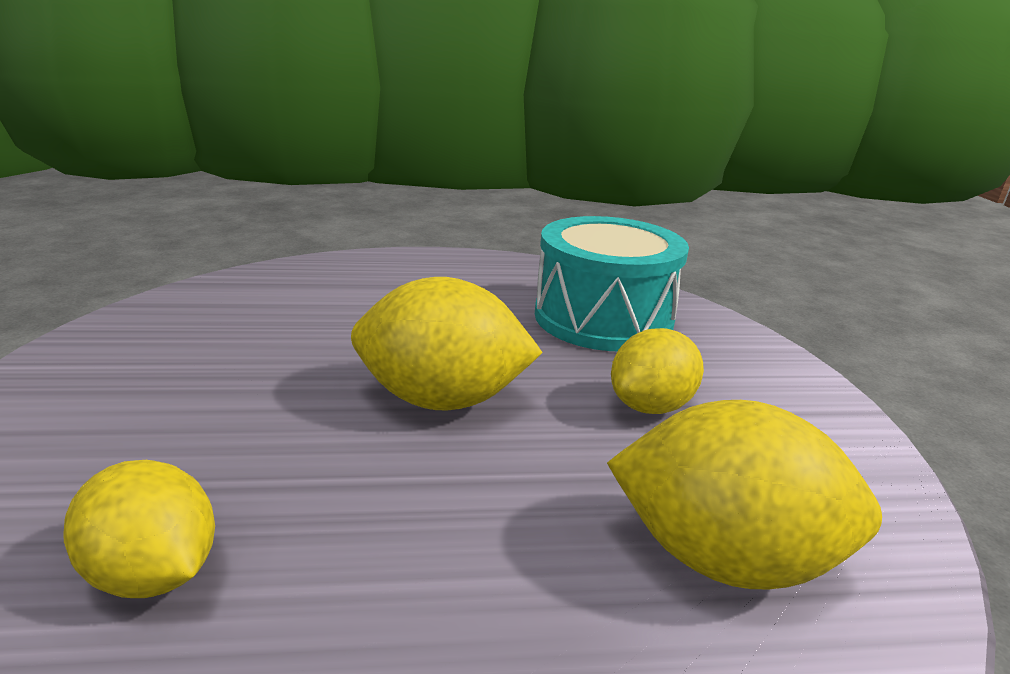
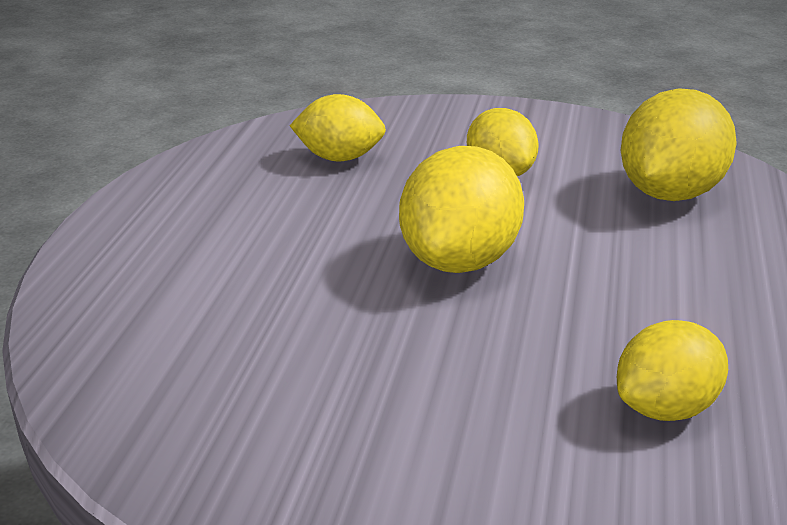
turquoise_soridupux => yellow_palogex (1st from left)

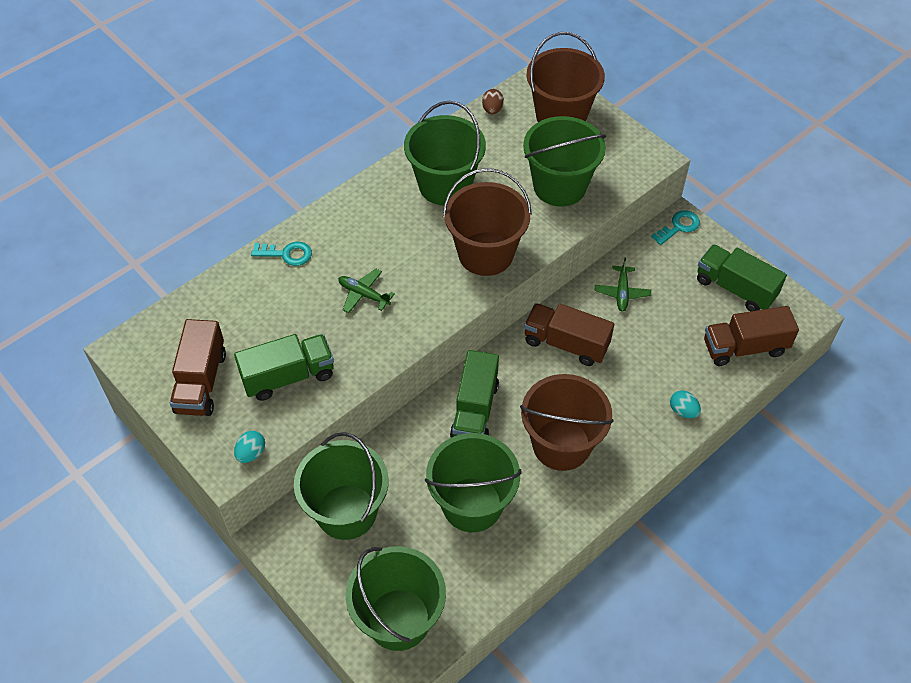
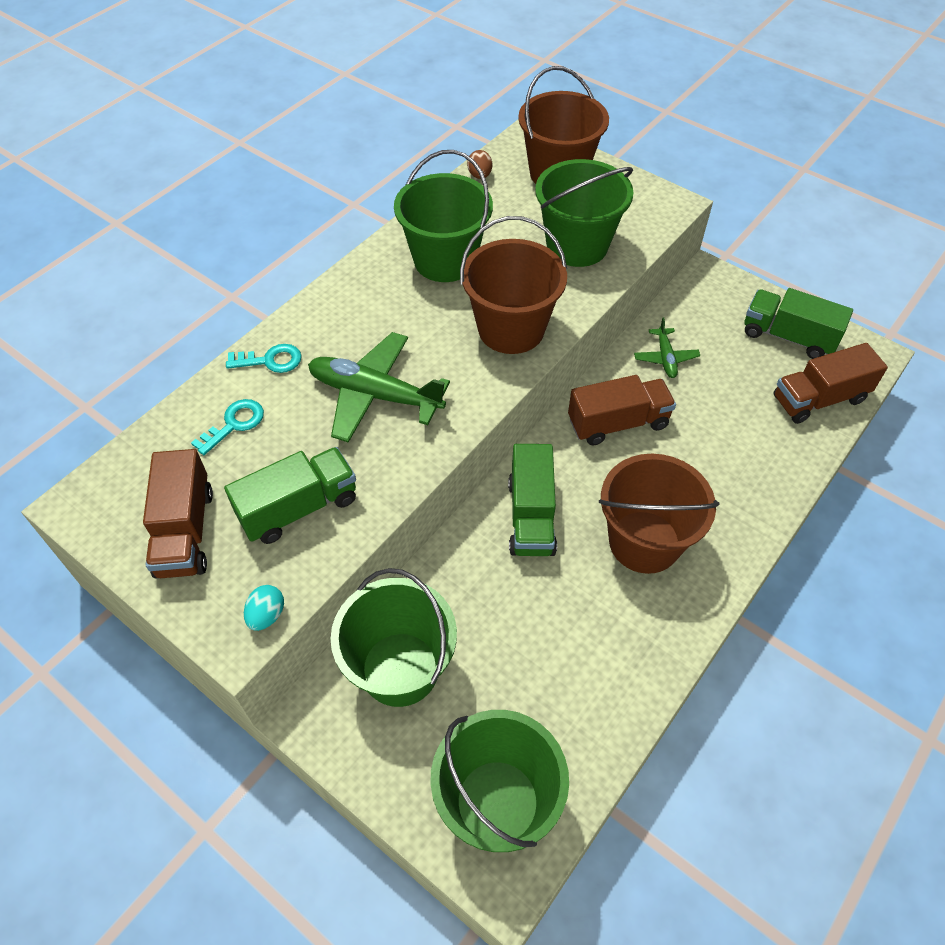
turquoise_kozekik (2nd from left in the first image) => turquoise_kozekik (1st from left), moved
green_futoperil (1st from left), x1.92
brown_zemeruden (2nd from left), 150 degrees clockwise
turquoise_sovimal (2nd from left) => nothing
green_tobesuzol (4th from left) => nothing

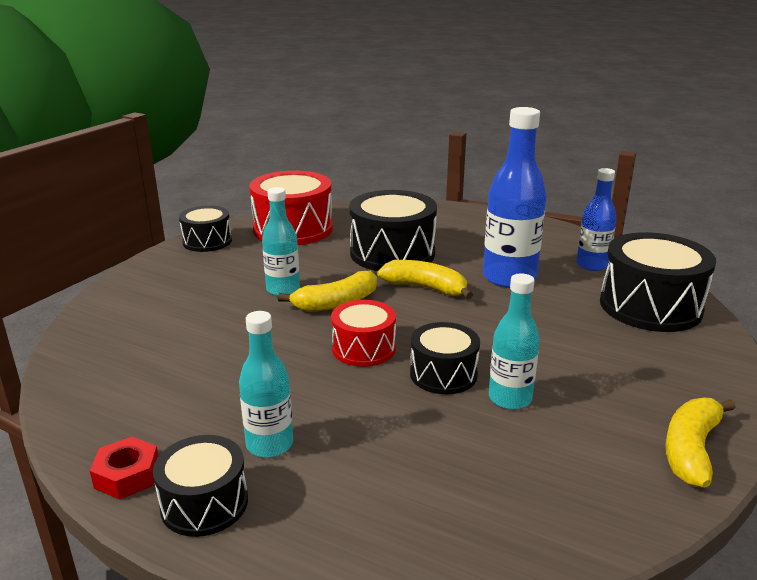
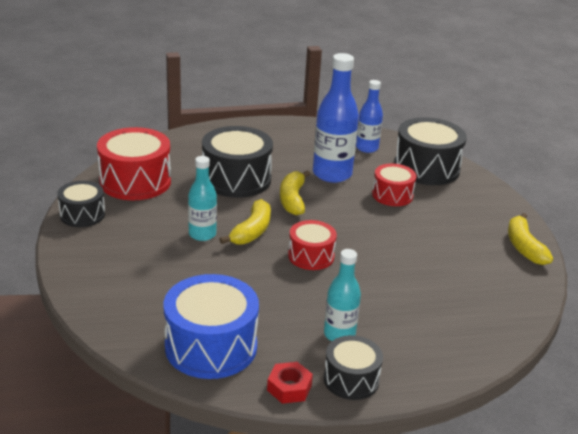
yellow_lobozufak (2nd from left), 75 degrees counterclockwise
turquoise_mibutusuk (3rd from left) => nothing
black_soridupux (4th from left) => nothing
nothing => red_soridupux (3rd from left)
nothing => blue_soridupux

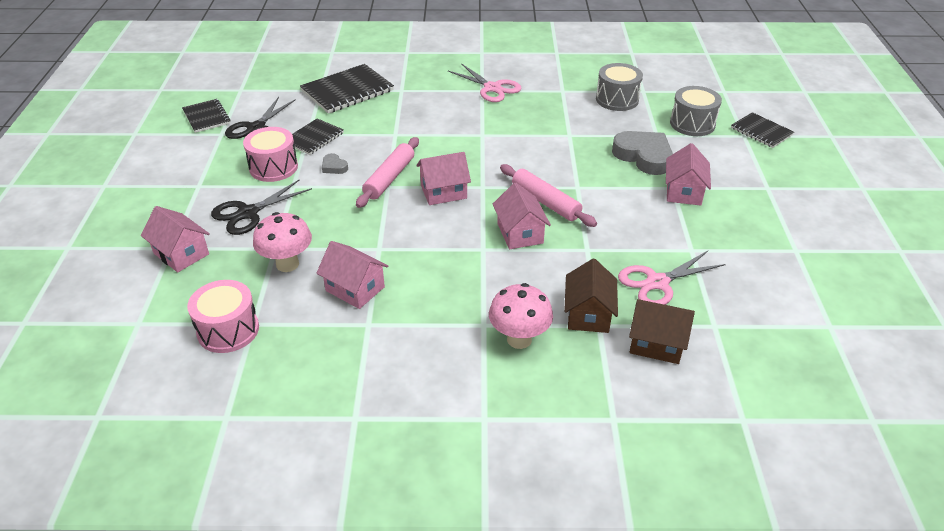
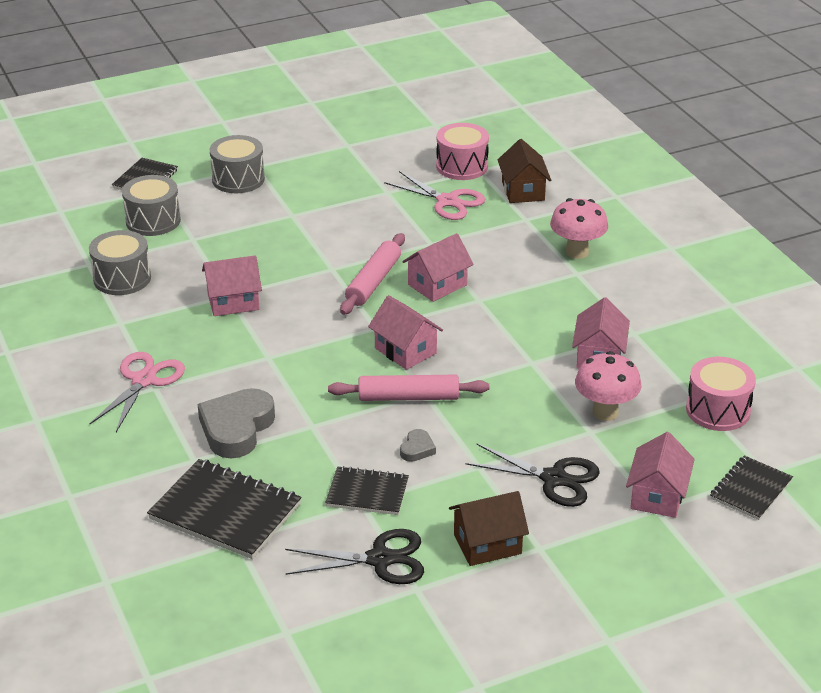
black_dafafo (1st from left in the first image) => black_dafafo (4th from left), moved
pink_soridupux (2nd from left in the first image) => pink_soridupux (1st from left), moved
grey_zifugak (2nd from left in the first image) => grey_zifugak (1st from left), moved
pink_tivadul (5th from left in the first image) => pink_tivadul (1st from left), moved
brown_tivadul (1st from left), moved
nothing => grey_soridupux (3rd from left)

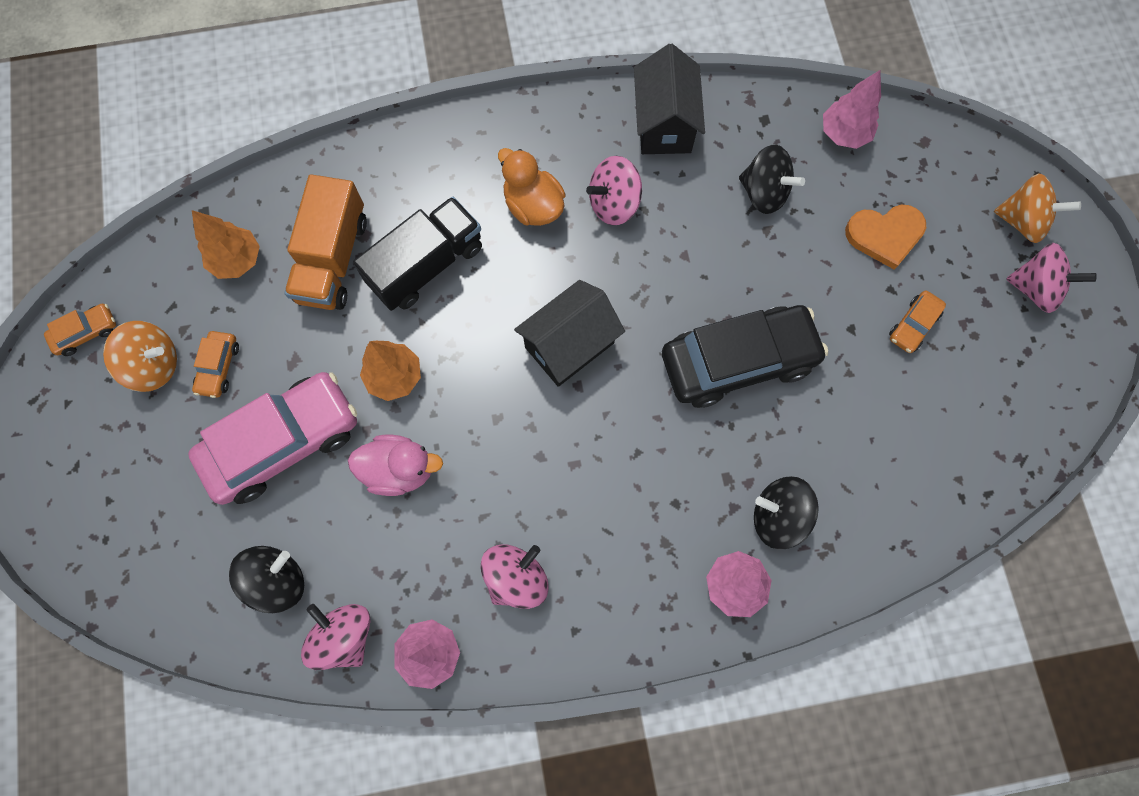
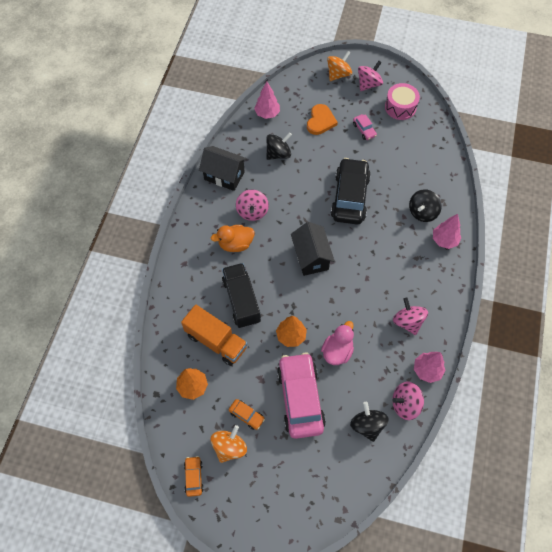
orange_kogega (3rd from left) => pink_kogega (2nd from left)
nothing => pink_soridupux

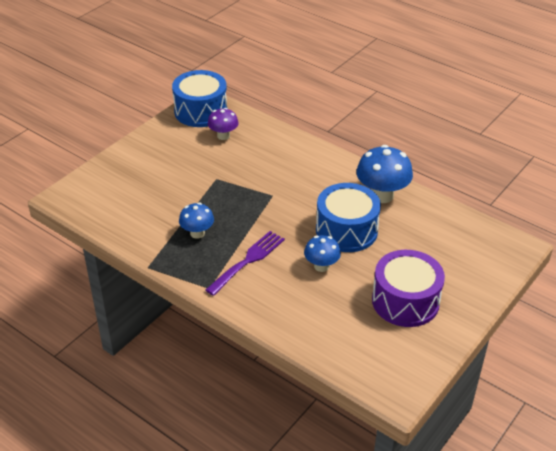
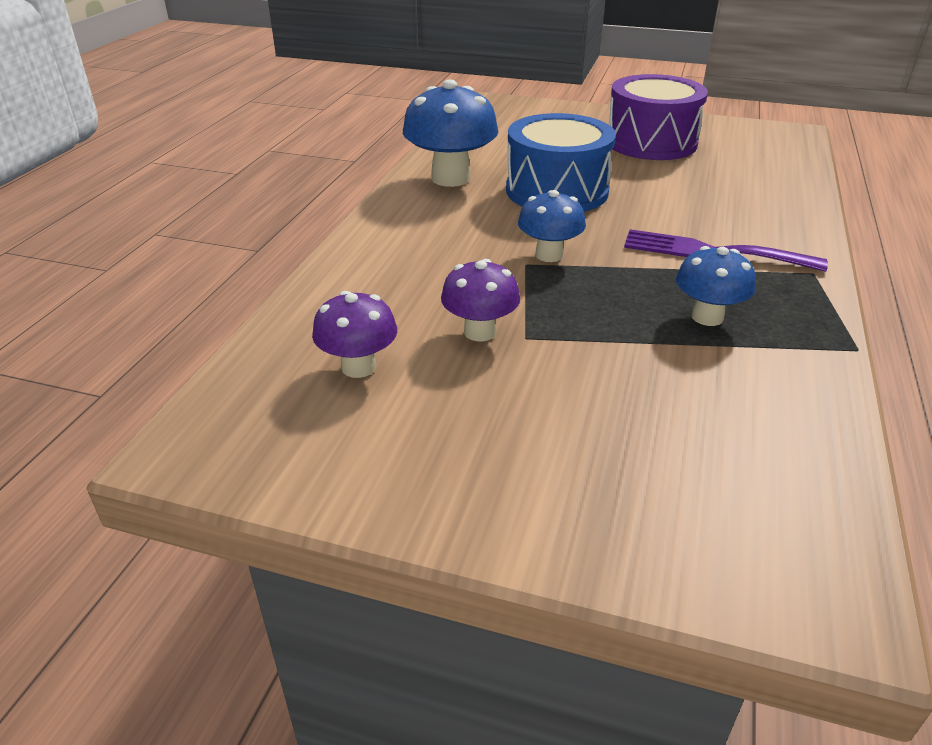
blue_soridupux (1st from left) => nothing
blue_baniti (2nd from left), moved
nothing => purple_baniti (2nd from left)

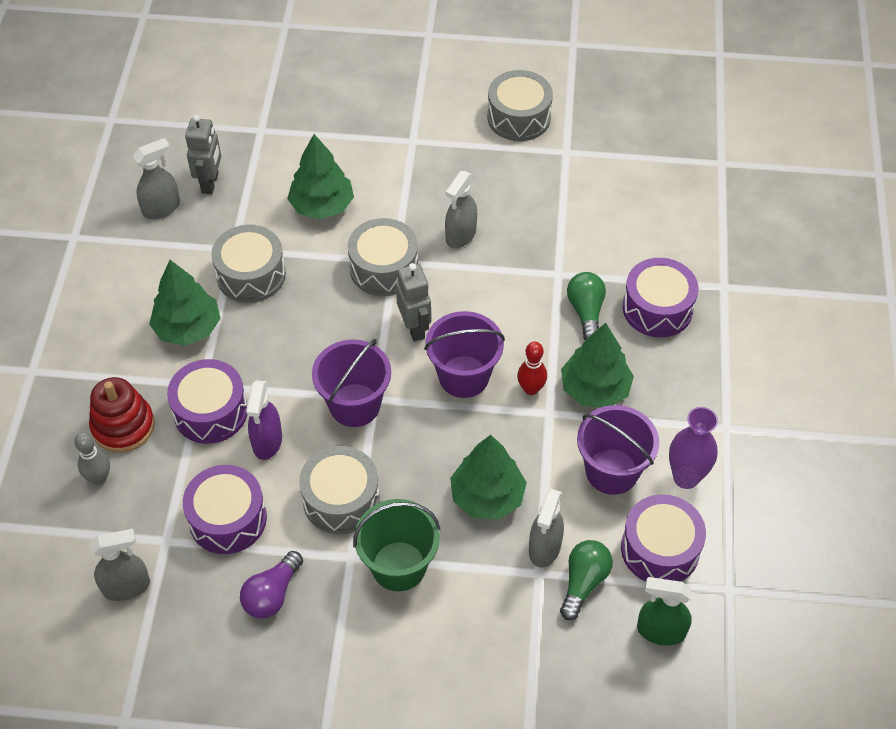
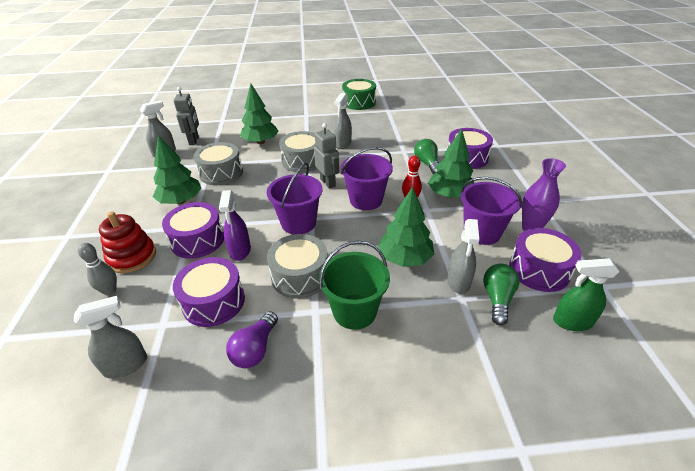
grey_soridupux (4th from left) => green_soridupux

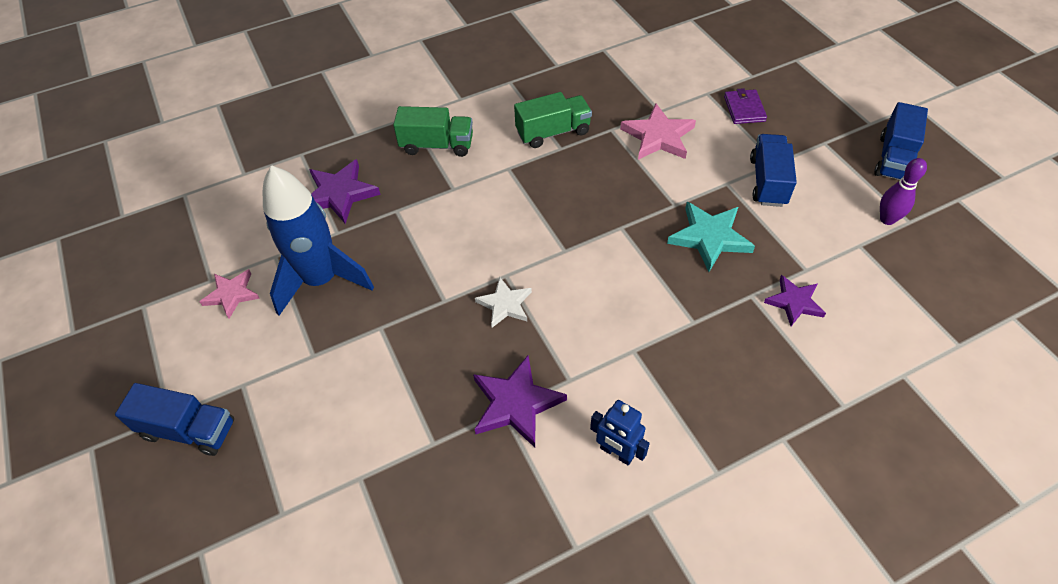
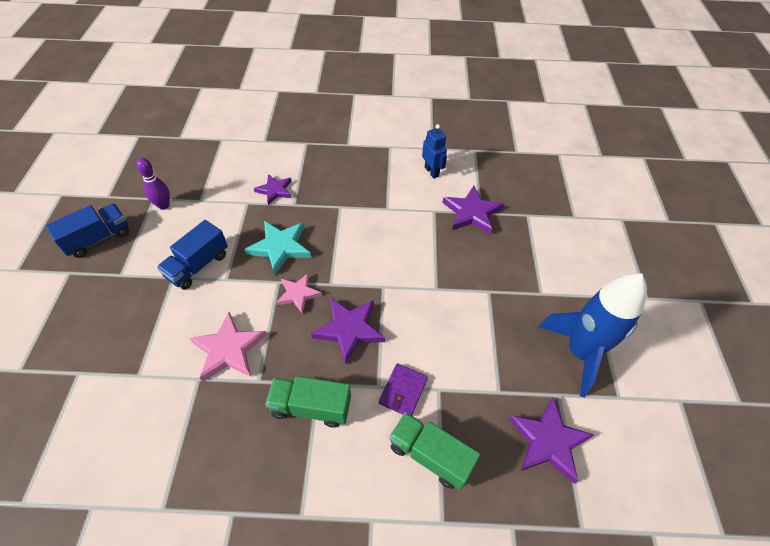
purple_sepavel, moved
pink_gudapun (1st from left in the first image) => pink_gudapun (2nd from left), moved
white_gudapun => nothing
blue_zemeruden (1st from left) => nothing
nothing => purple_gudapun (2nd from left)

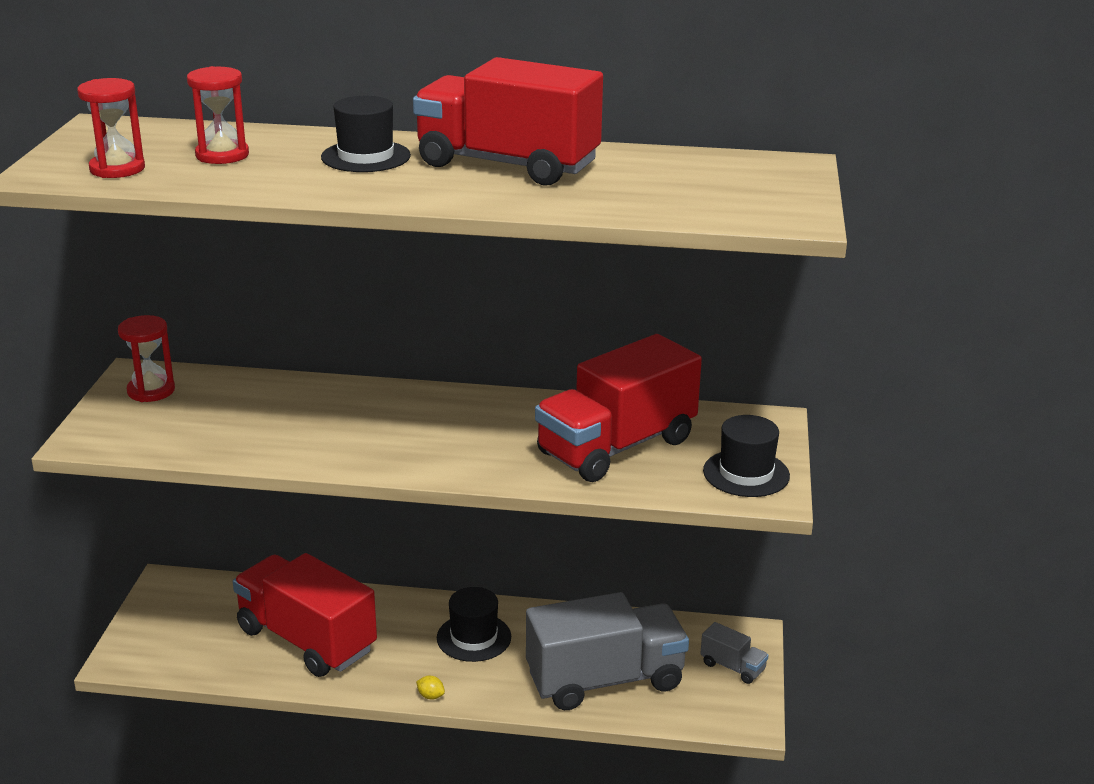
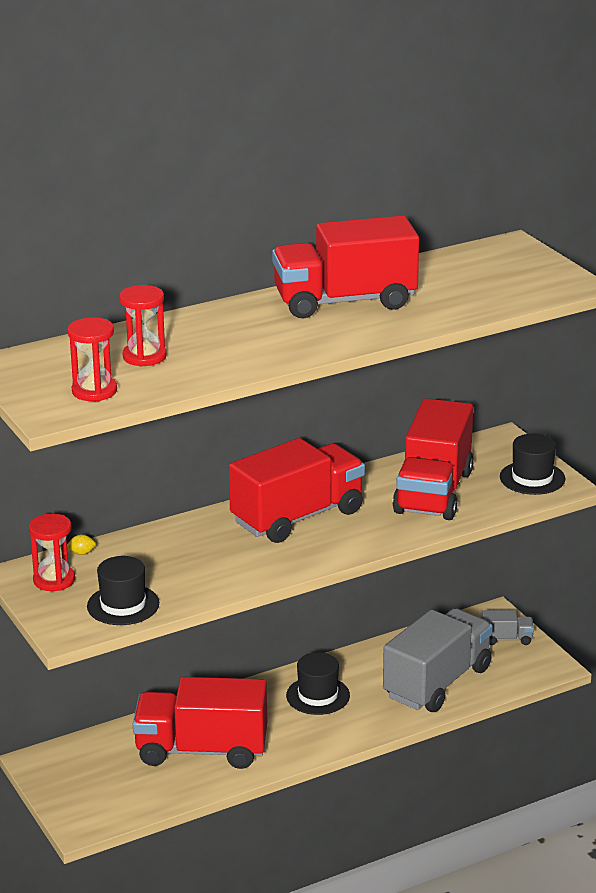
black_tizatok (1st from left), moved
yellow_palogex, moved
nothing => red_zemeruden (2nd from left)

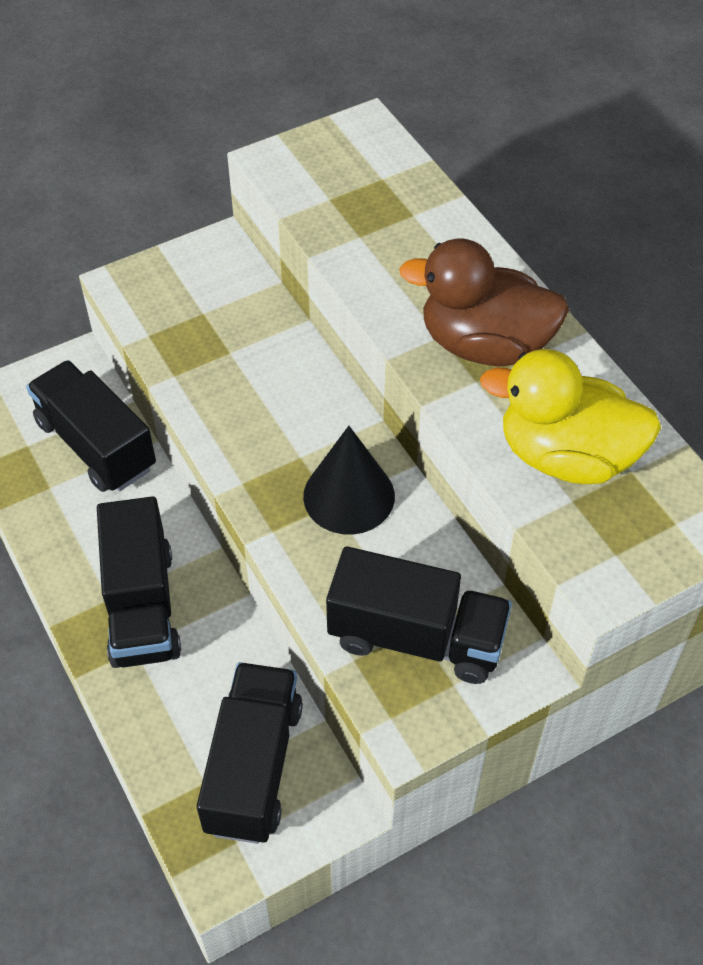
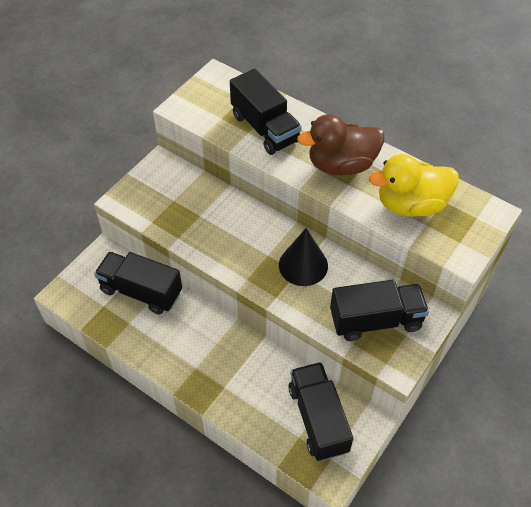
black_zemeruden (2nd from left), moved

